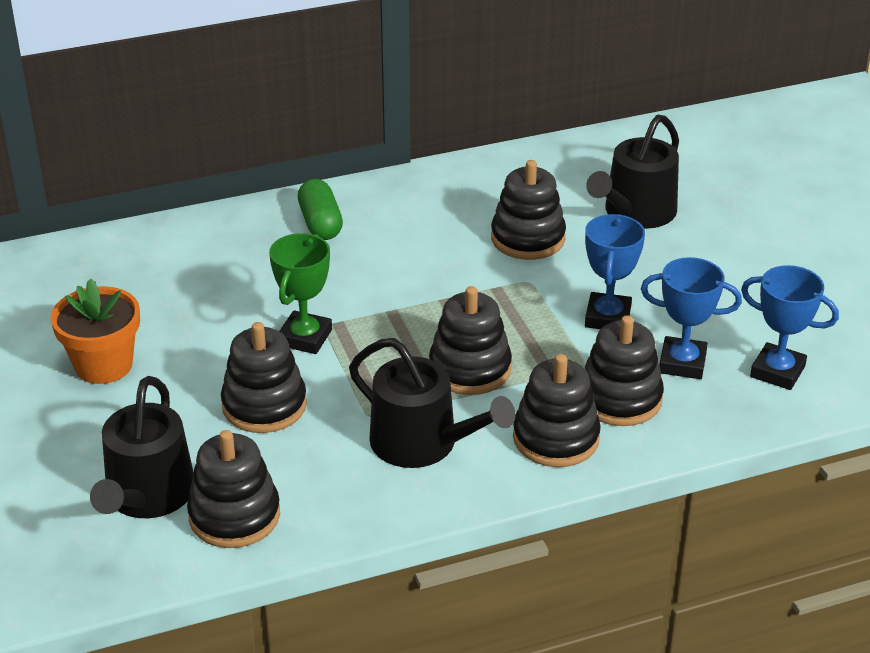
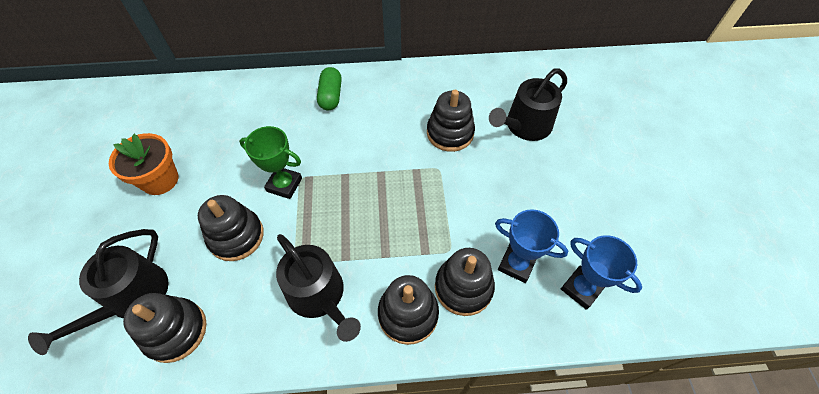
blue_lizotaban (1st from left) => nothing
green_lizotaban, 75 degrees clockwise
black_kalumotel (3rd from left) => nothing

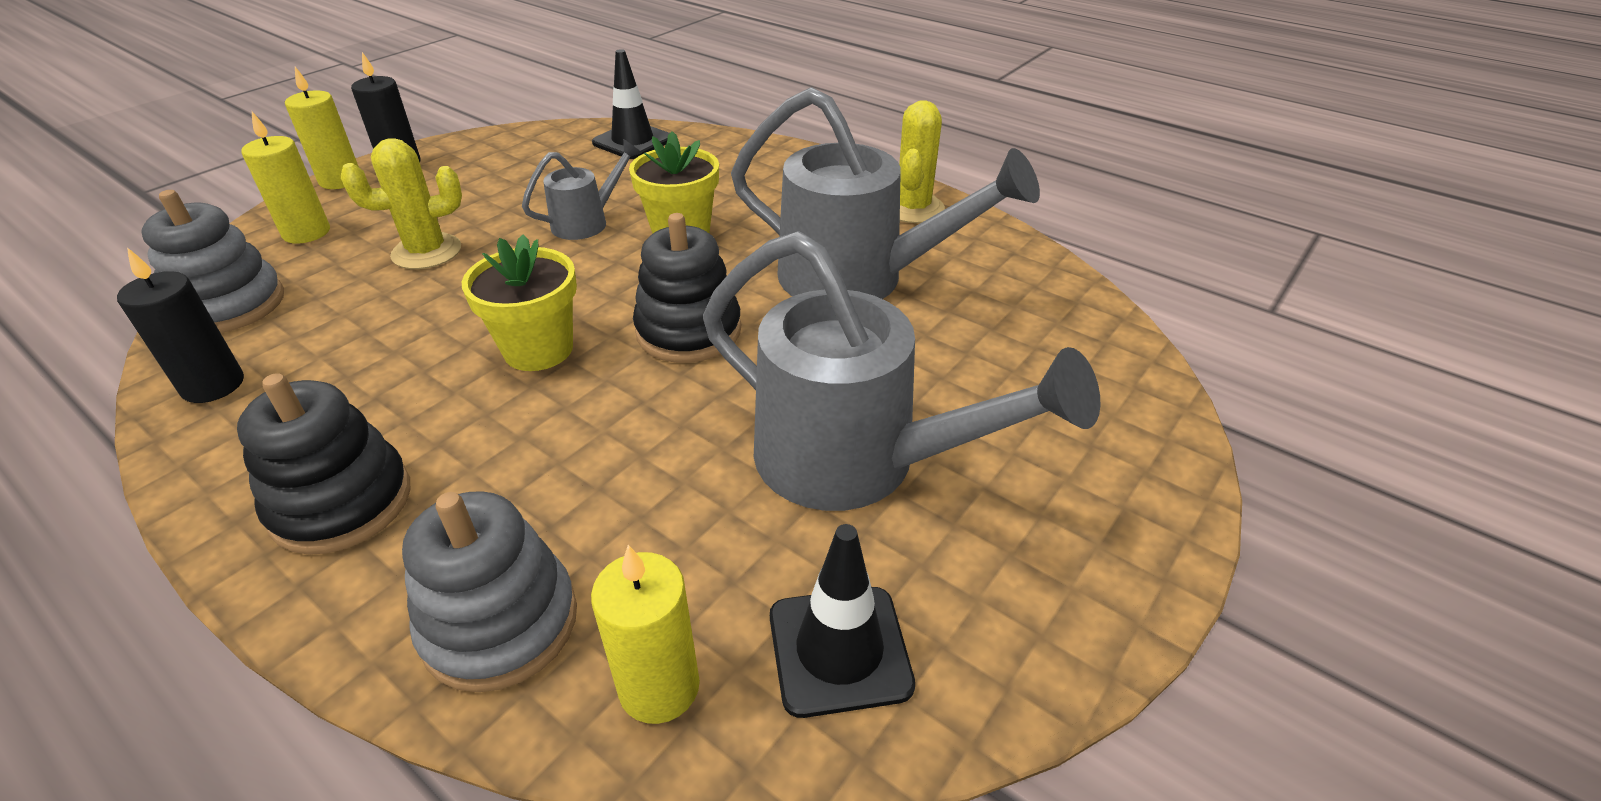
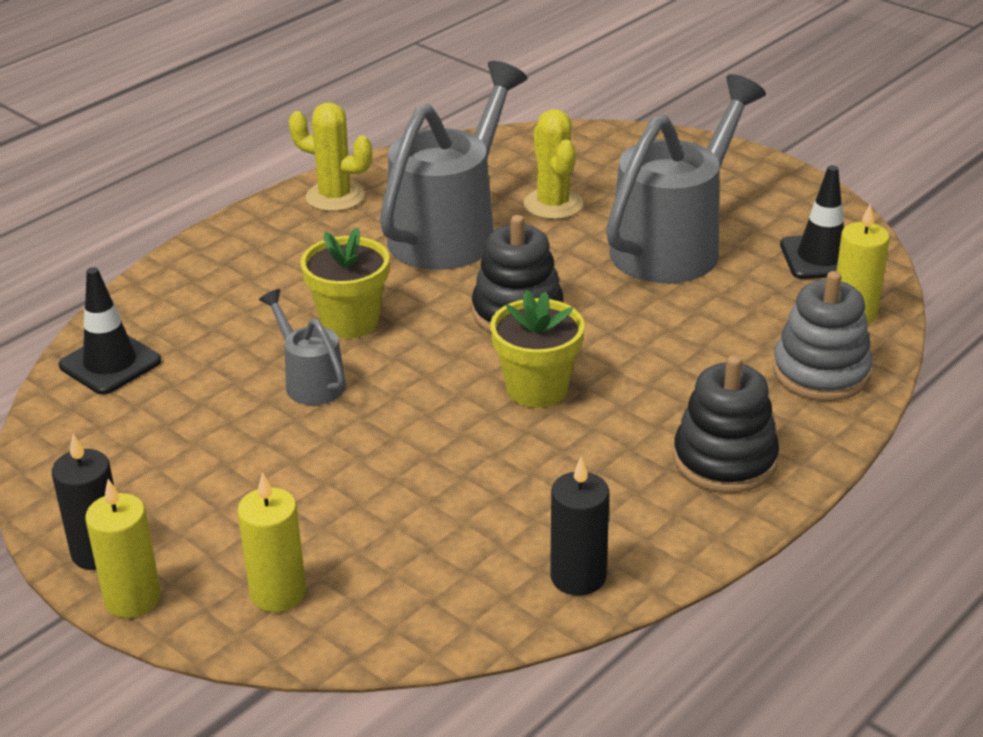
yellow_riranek (1st from left in the first image) => yellow_riranek (2nd from left), moved
grey_kalumotel (1st from left) => nothing

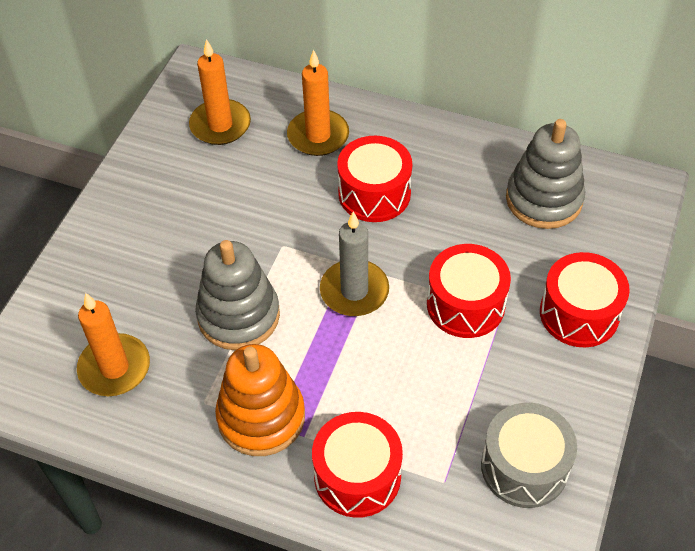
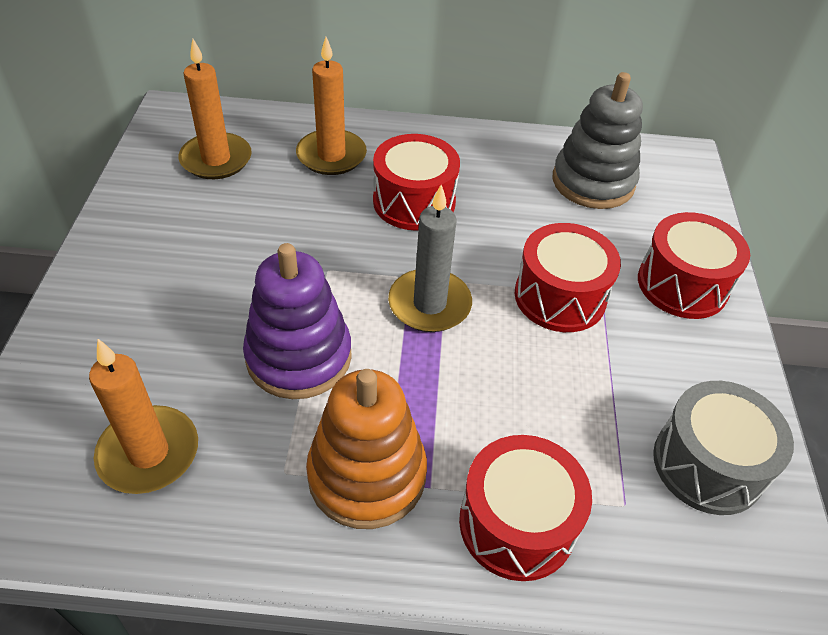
grey_kalumotel (1st from left) => purple_kalumotel

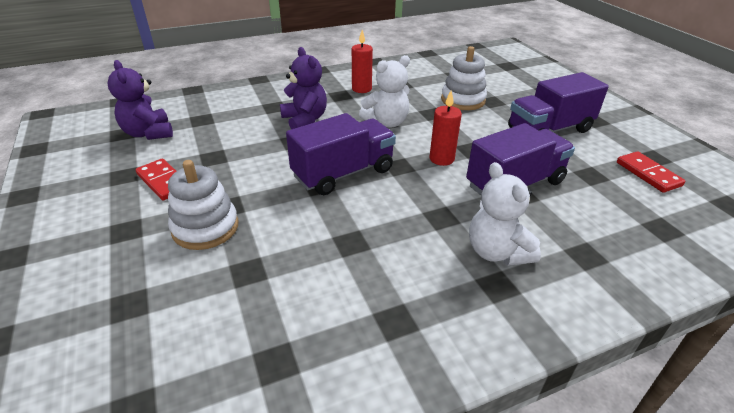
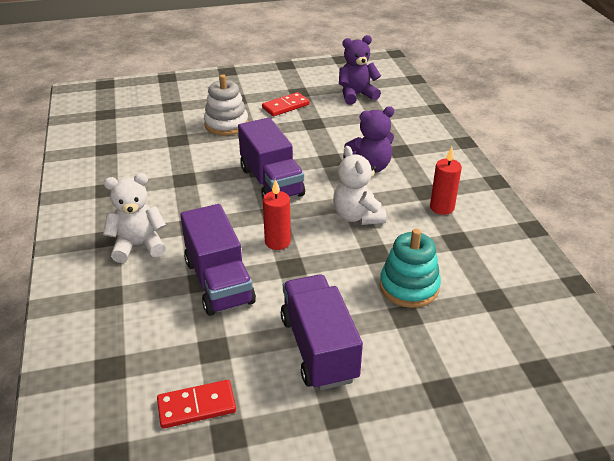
white_kalumotel (2nd from left) => turquoise_kalumotel

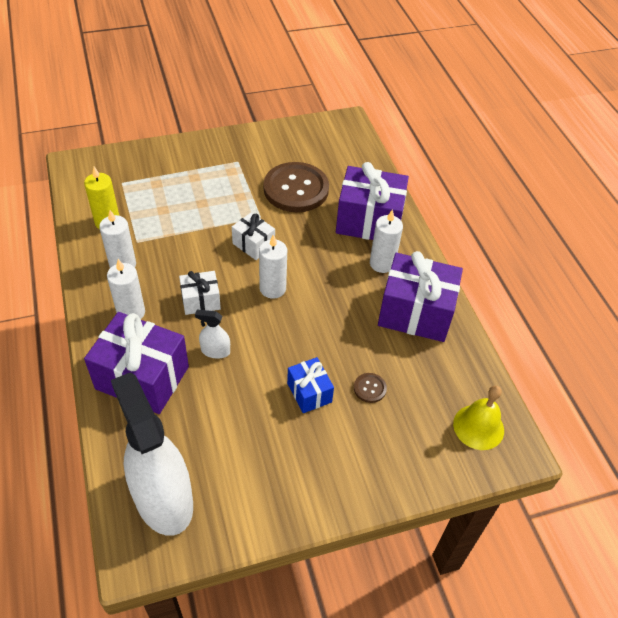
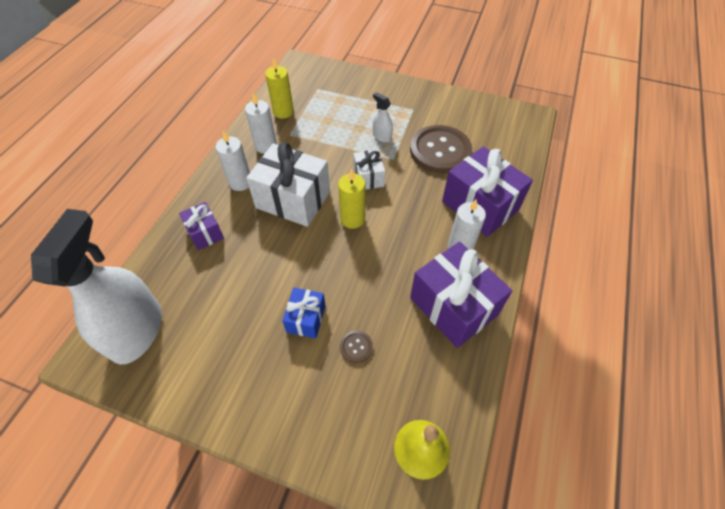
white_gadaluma (3rd from left) => yellow_gadaluma (2nd from left)
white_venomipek (1st from left), x1.90
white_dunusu (2nd from left), moved
purple_venomipek (1st from left), x0.53

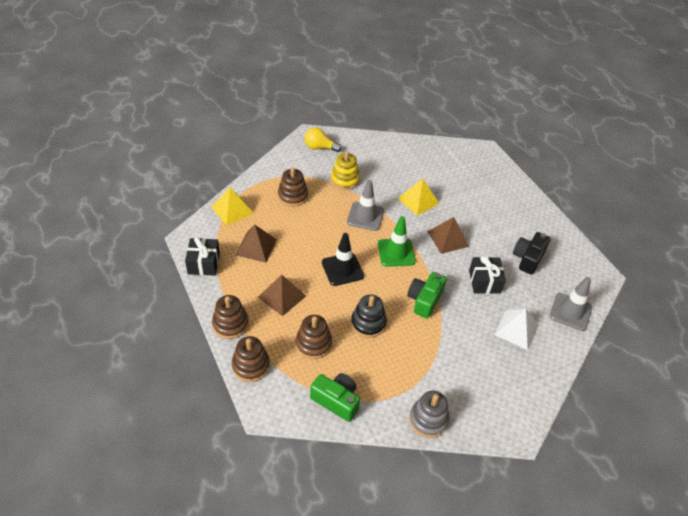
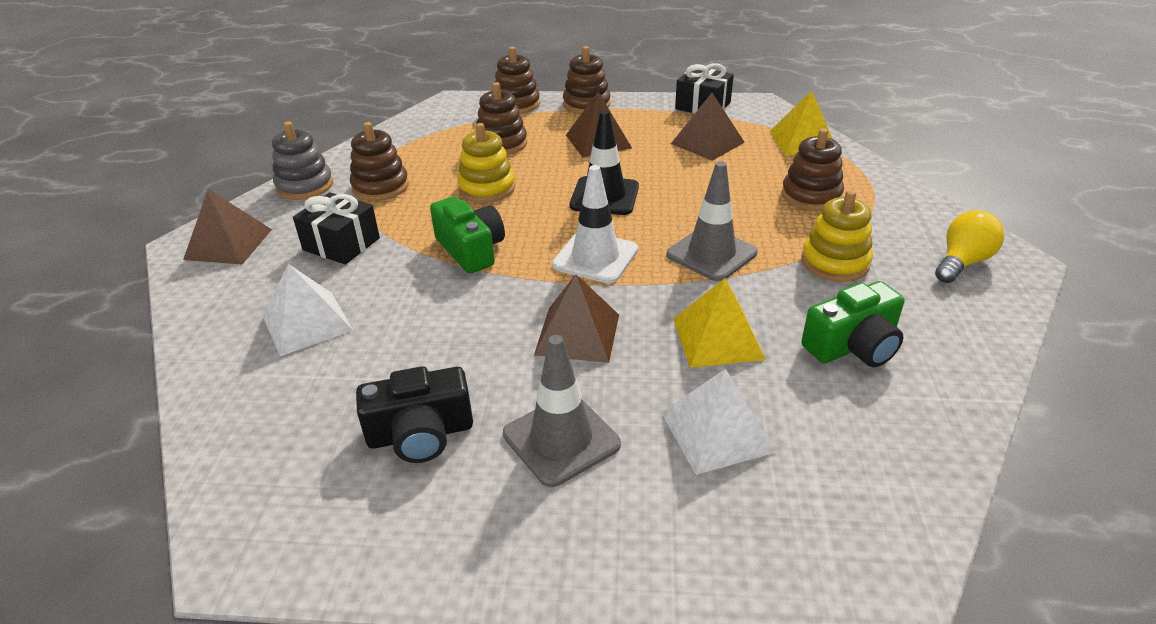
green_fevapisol => white_fevapisol
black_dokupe, 105 degrees clockwise
black_venomipek (2nd from left in the first image) => black_venomipek (1st from left), moved
grey_fevapisol (2nd from left in the first image) => grey_fevapisol (1st from left), moved
black_kalumotel => yellow_kalumotel (1st from left)
green_dokupe (1st from left in the first image) => green_dokupe (2nd from left), moved
nothing => brown_kalumotel (1st from left)
nothing => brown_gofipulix (1st from left)
nothing => white_gofipulix (2nd from left)

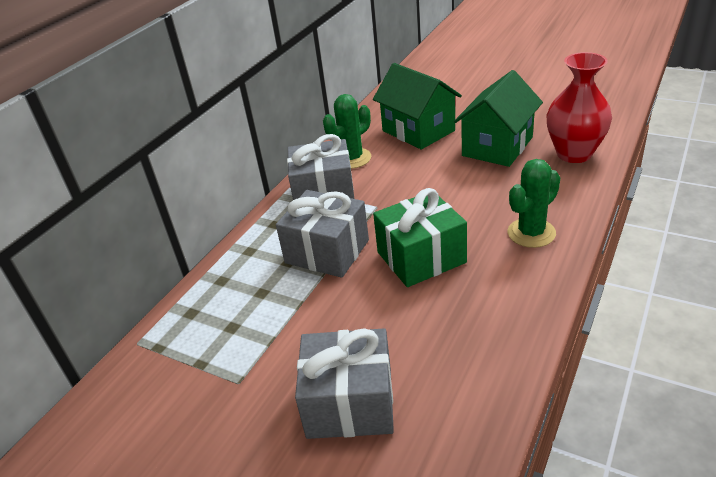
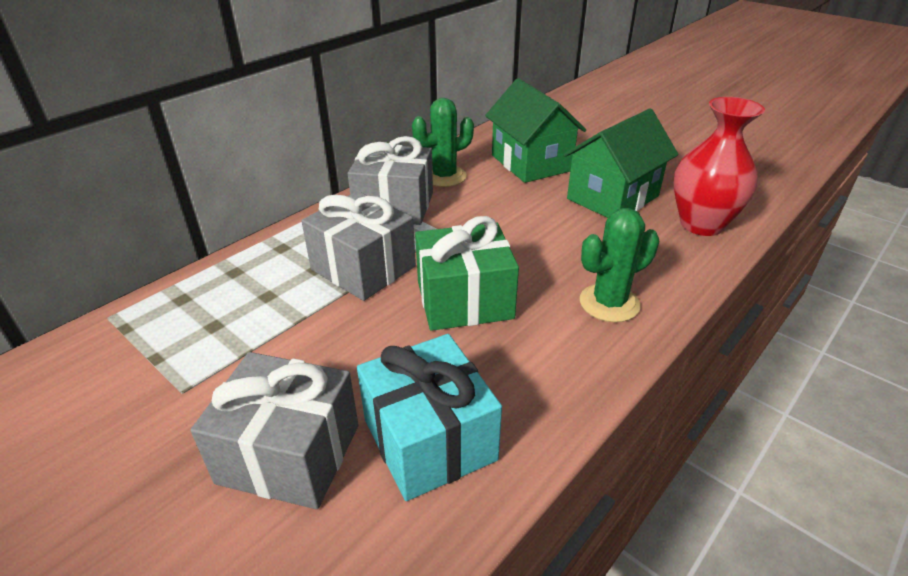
nothing => turquoise_venomipek

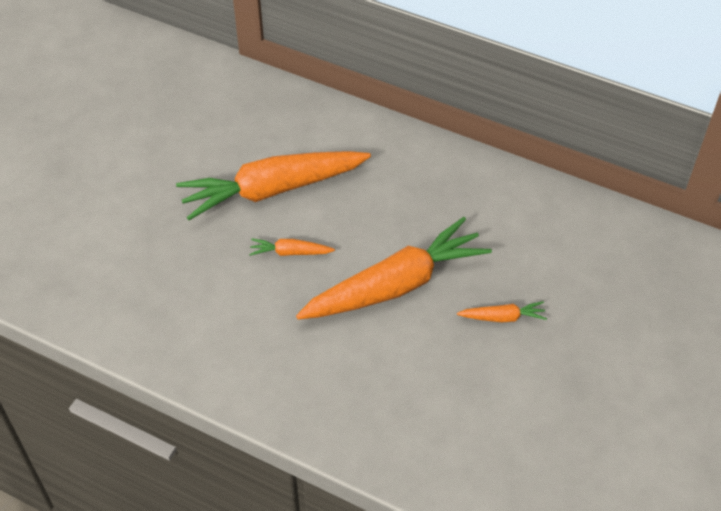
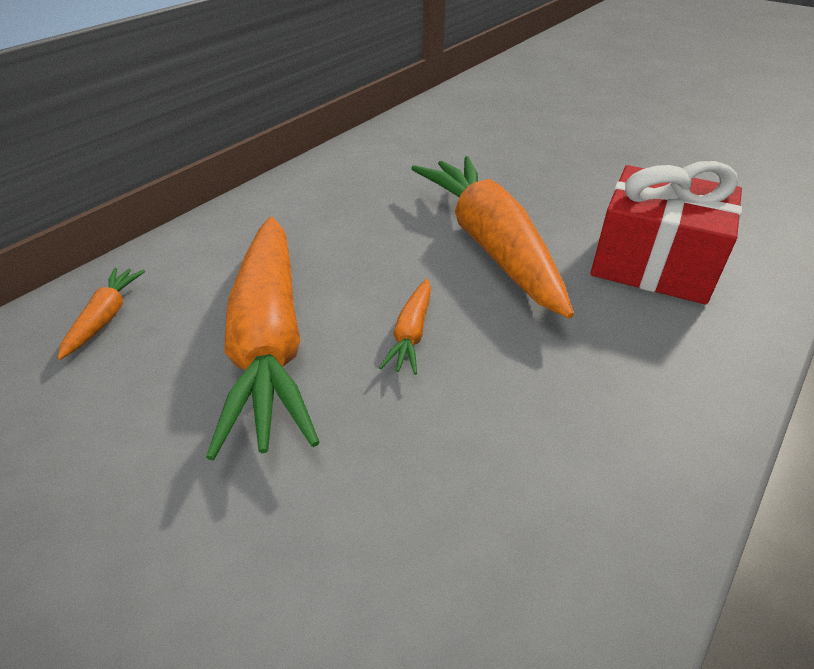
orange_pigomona (4th from left in the first image) => orange_pigomona (1st from left), moved
nothing => red_venomipek

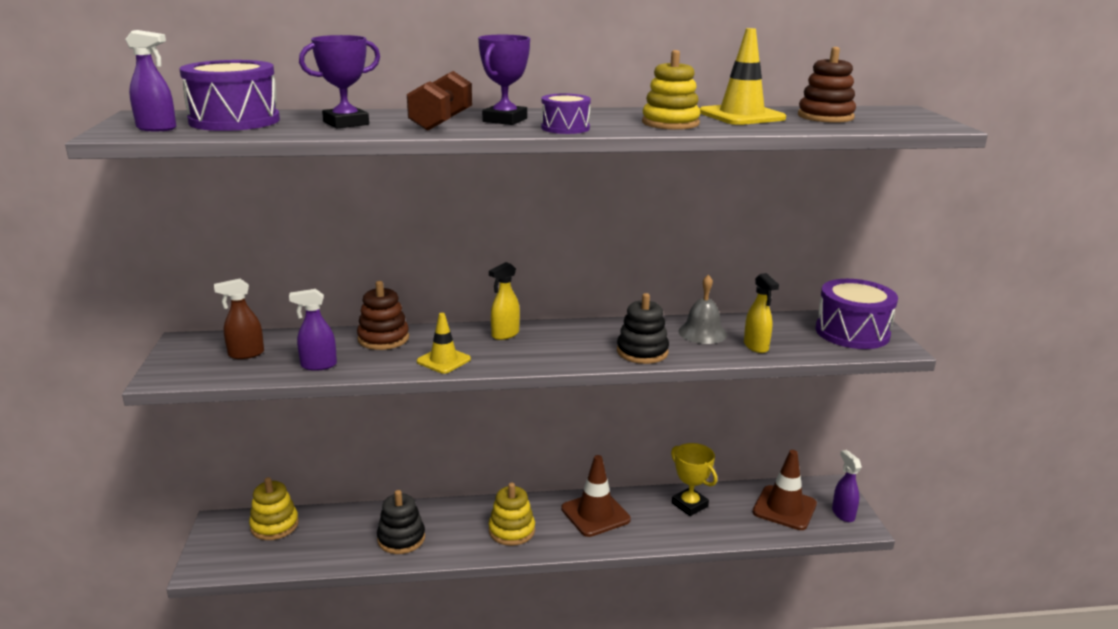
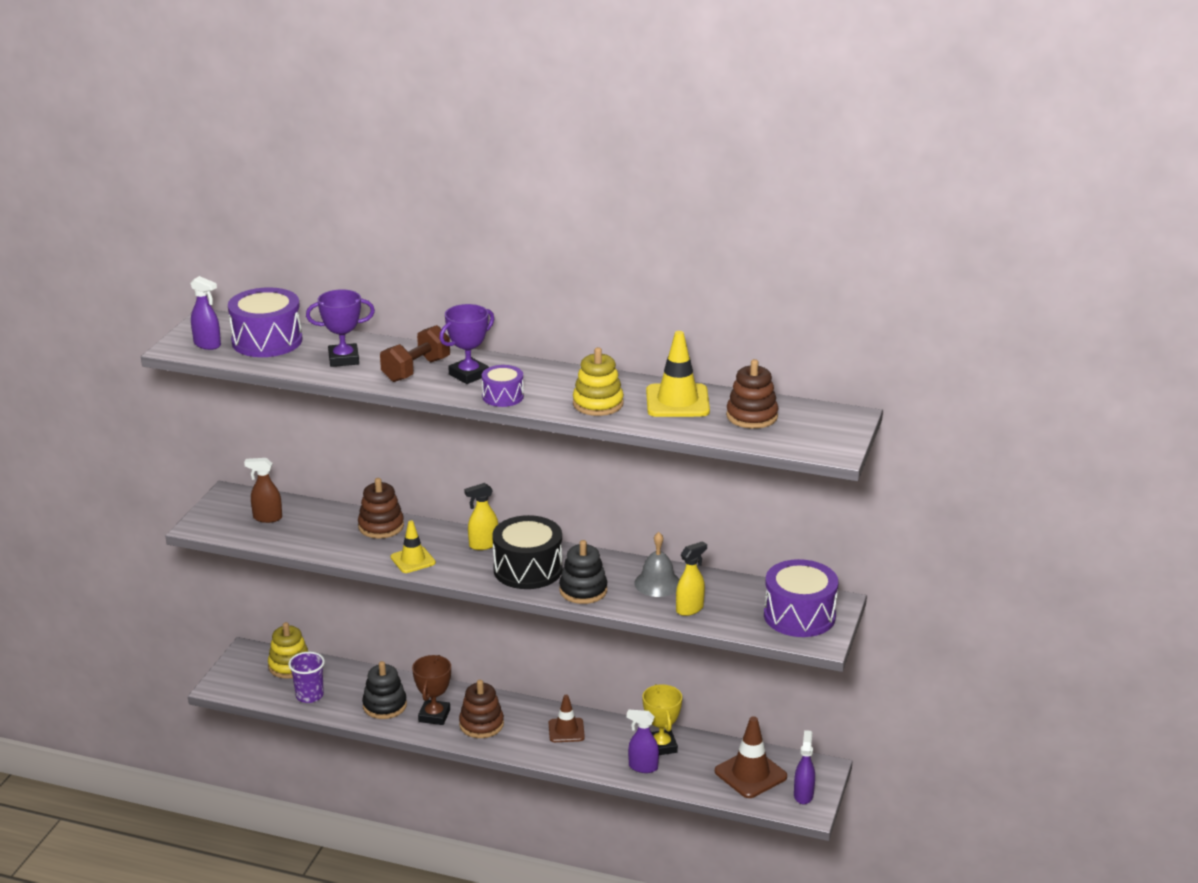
yellow_dunusu (2nd from left), 135 degrees counterclockwise
purple_dunusu (2nd from left), moved
brown_fevapisol (1st from left), x0.64
yellow_kalumotel (2nd from left) => brown_kalumotel (2nd from left)
nothing => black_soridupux
nothing => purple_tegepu
nothing => brown_lizotaban

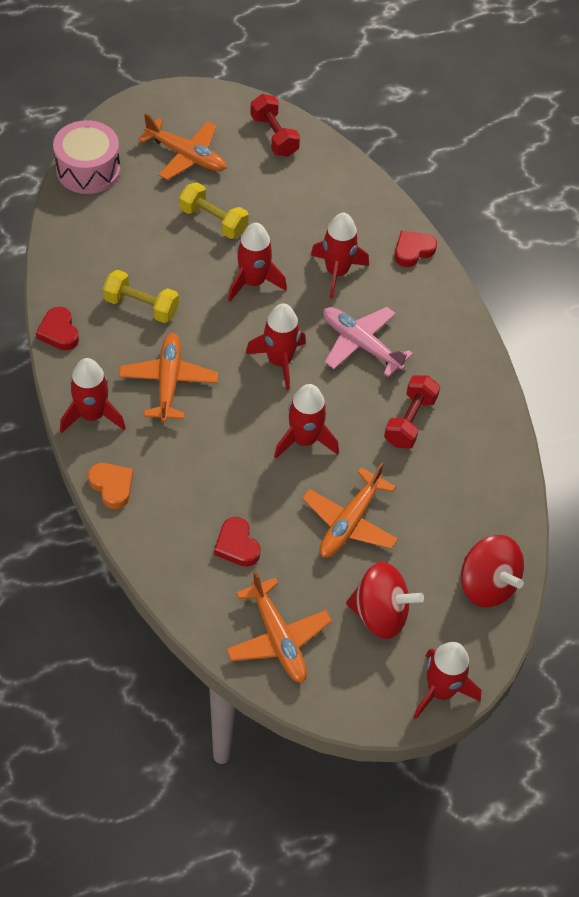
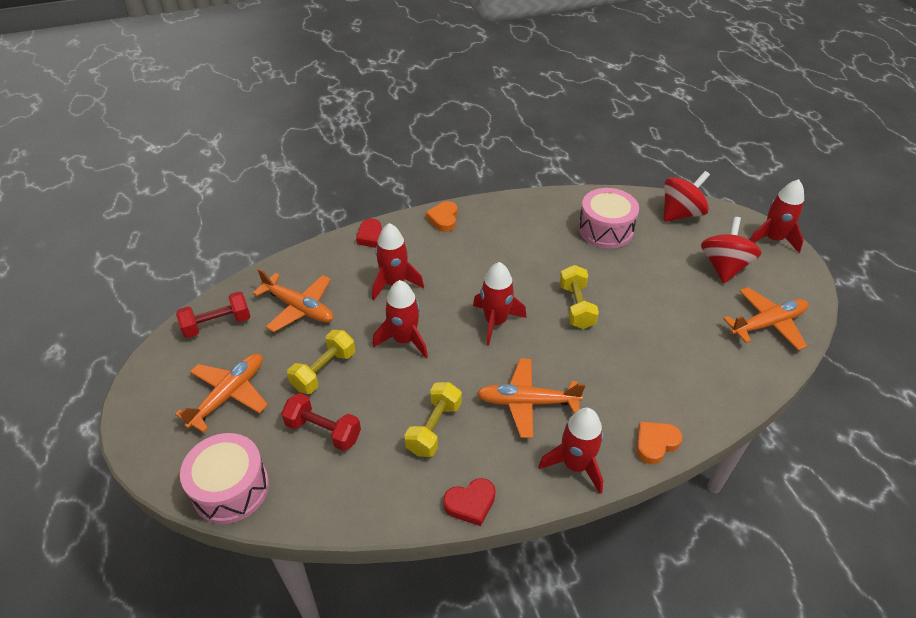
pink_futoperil => nothing
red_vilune (2nd from left), moved
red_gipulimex (4th from left) => yellow_vilune (3rd from left)
orange_futoperil (4th from left in the first image) => orange_futoperil (2nd from left), moved
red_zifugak (2nd from left) => nothing
nothing => pink_soridupux (2nd from left)
nothing => orange_zifugak (1st from left)

